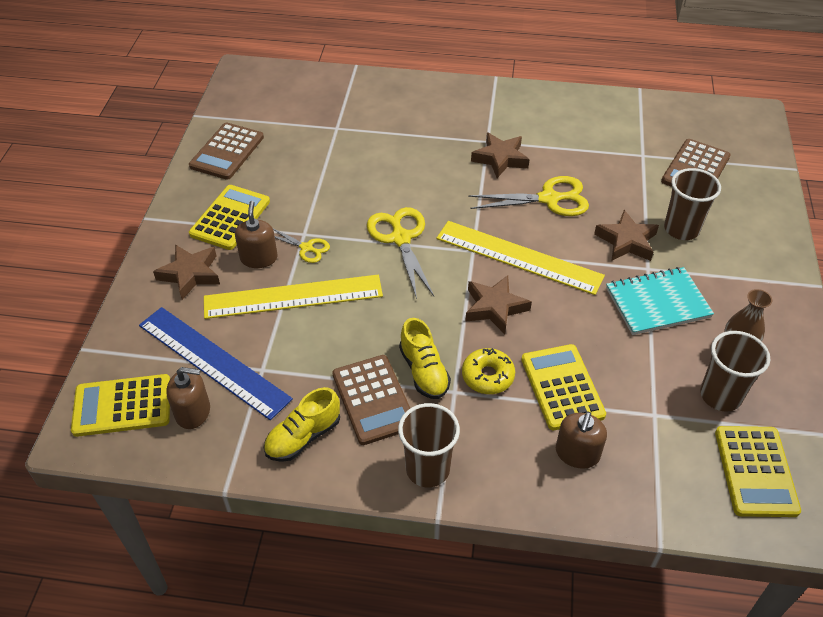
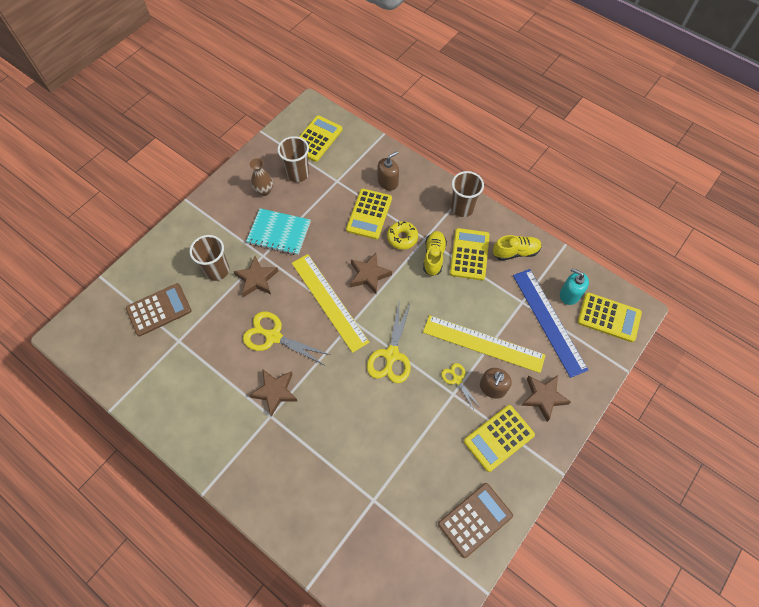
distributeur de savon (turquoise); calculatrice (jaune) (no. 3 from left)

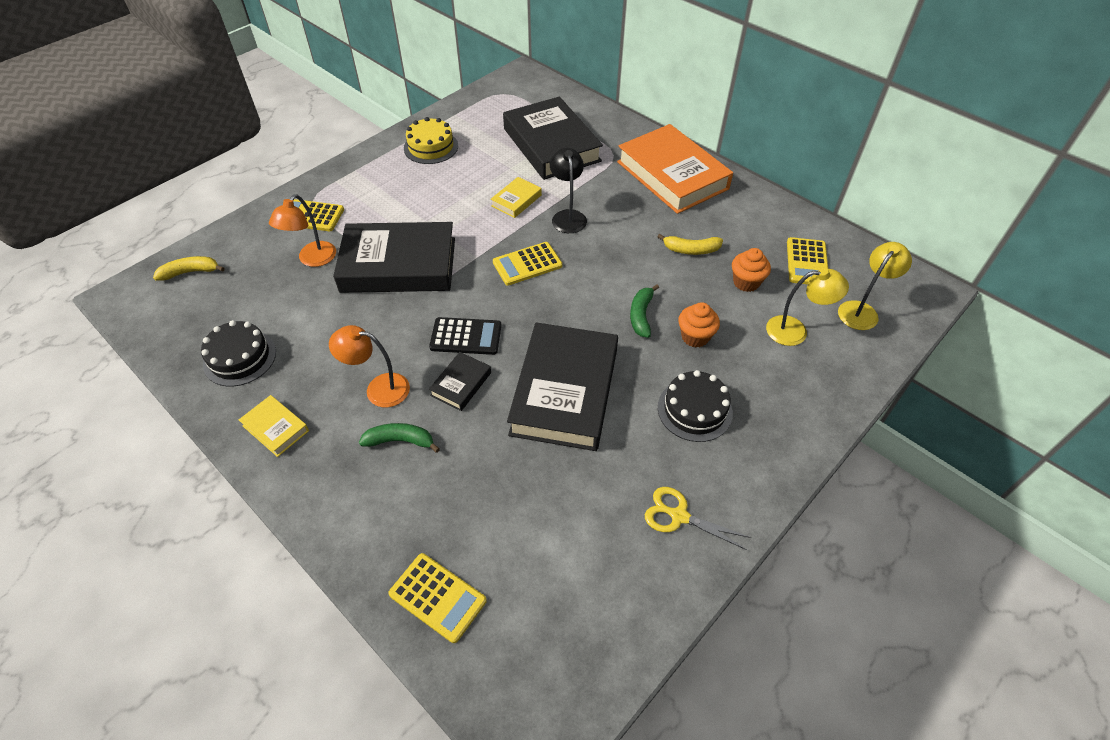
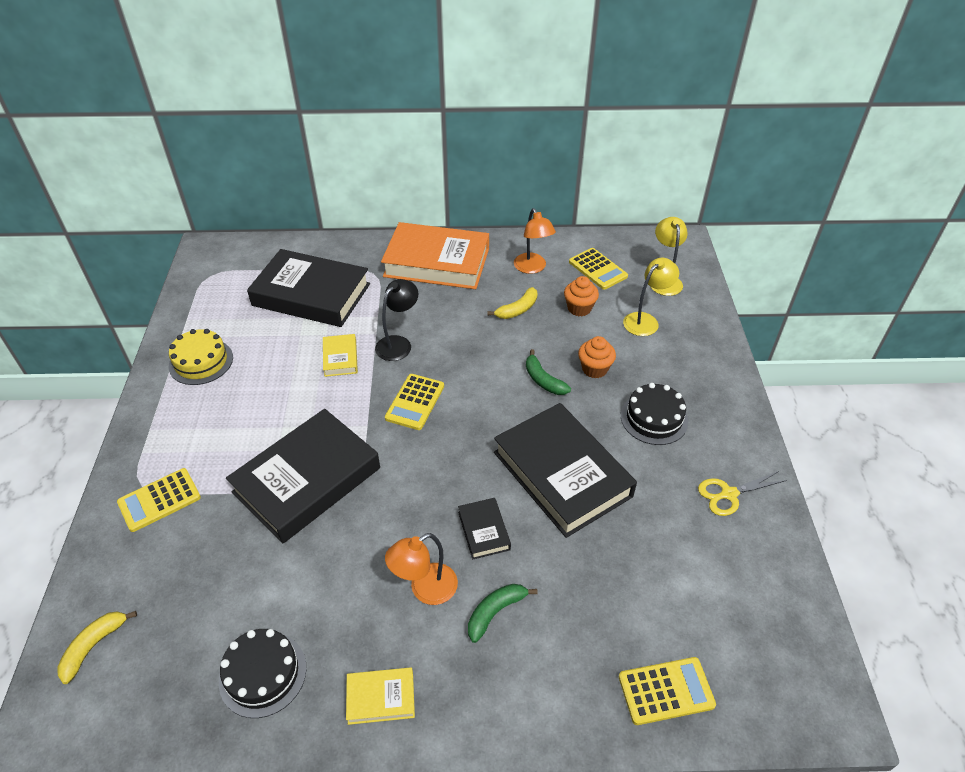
calculatrice (noir); lampe (orange) (no. 2 from left); lampe (noir)

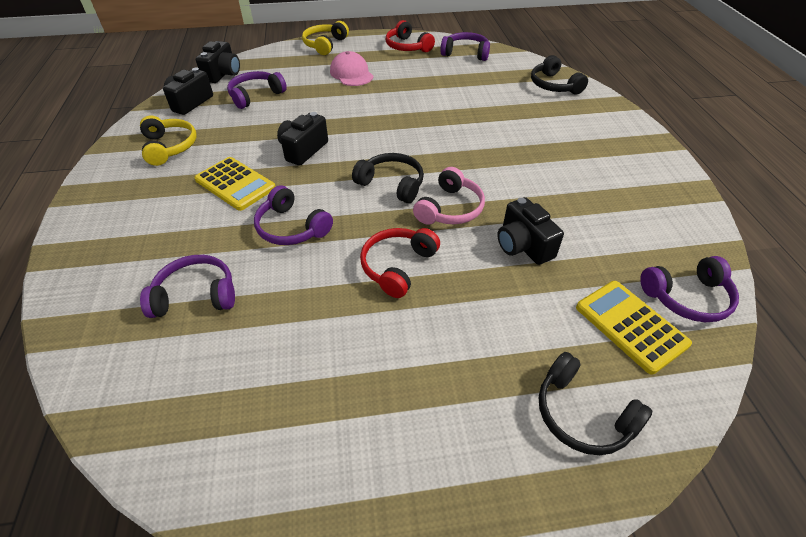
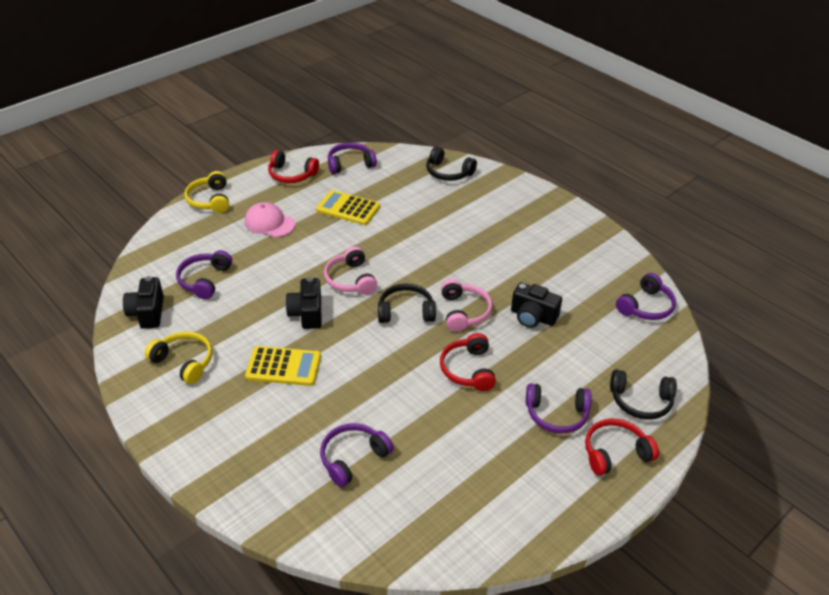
appareil photo (noir) (no. 2 from left in the first image); casque audio (rose) (no. 1 from left); casque audio (rouge) (no. 3 from left); casque audio (violet) (no. 4 from left); calculatrice (jaune) (no. 2 from left)

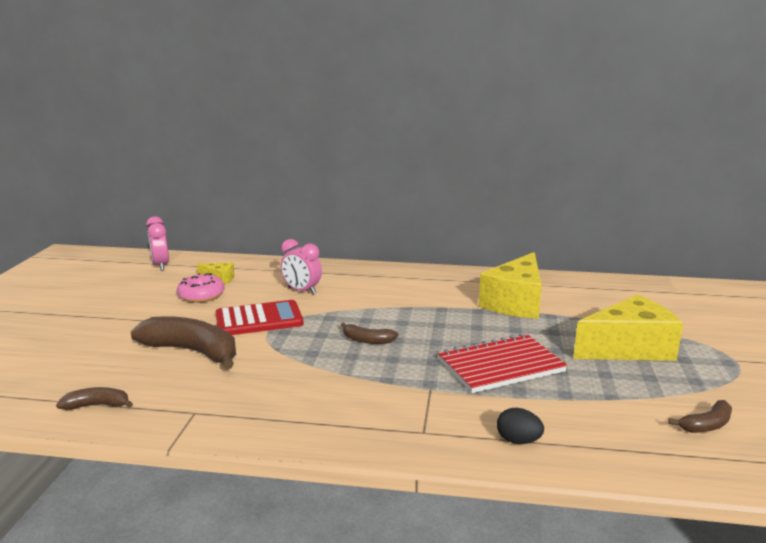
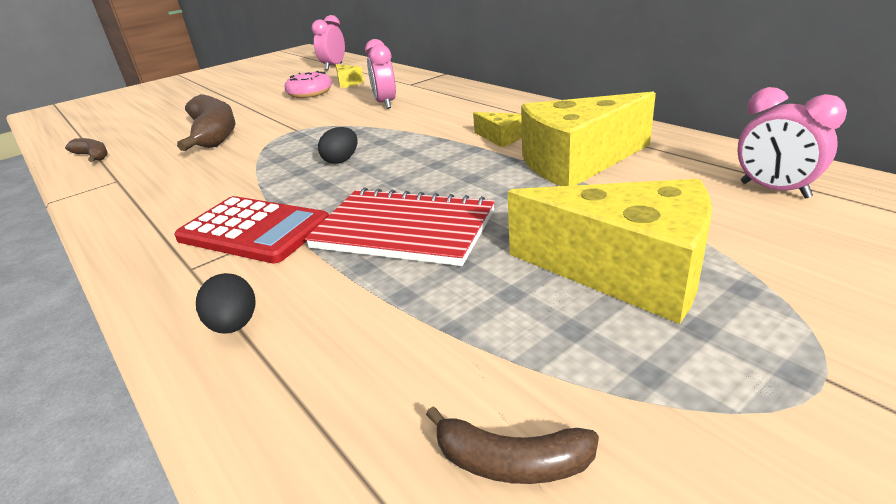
fromage (jaune) (no. 2 from left); réveil (rose) (no. 3 from left); calculatrice (rouge); œuf (noir) (no. 2 from left)

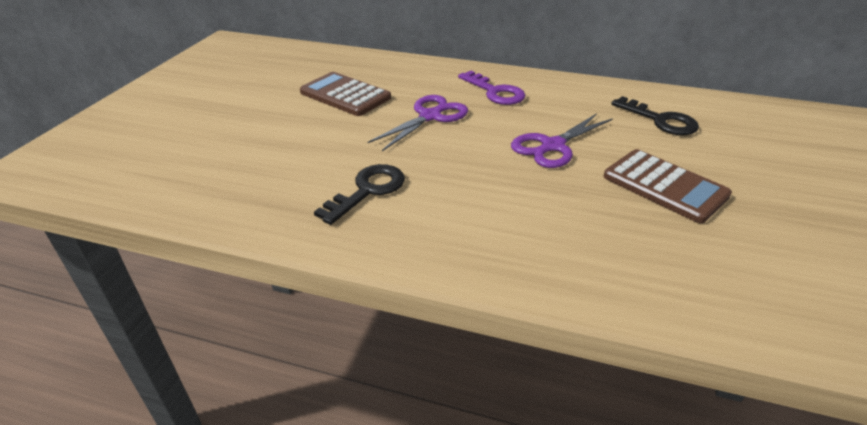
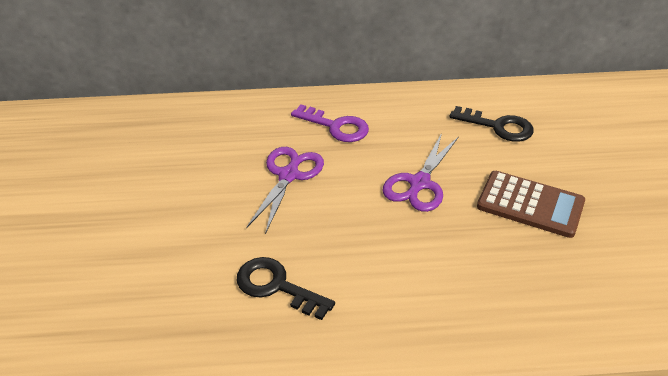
calculatrice (marron) (no. 1 from left in the first image); clé (noir) (no. 1 from left)

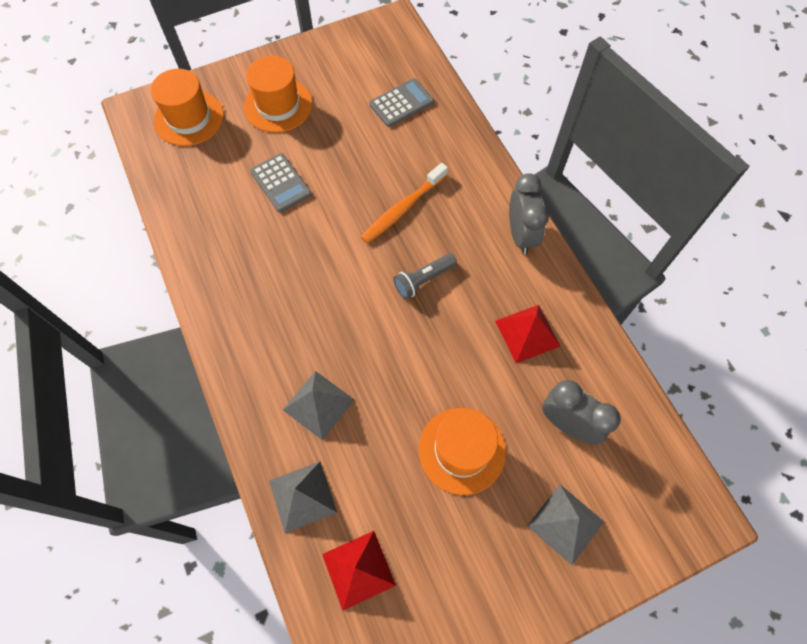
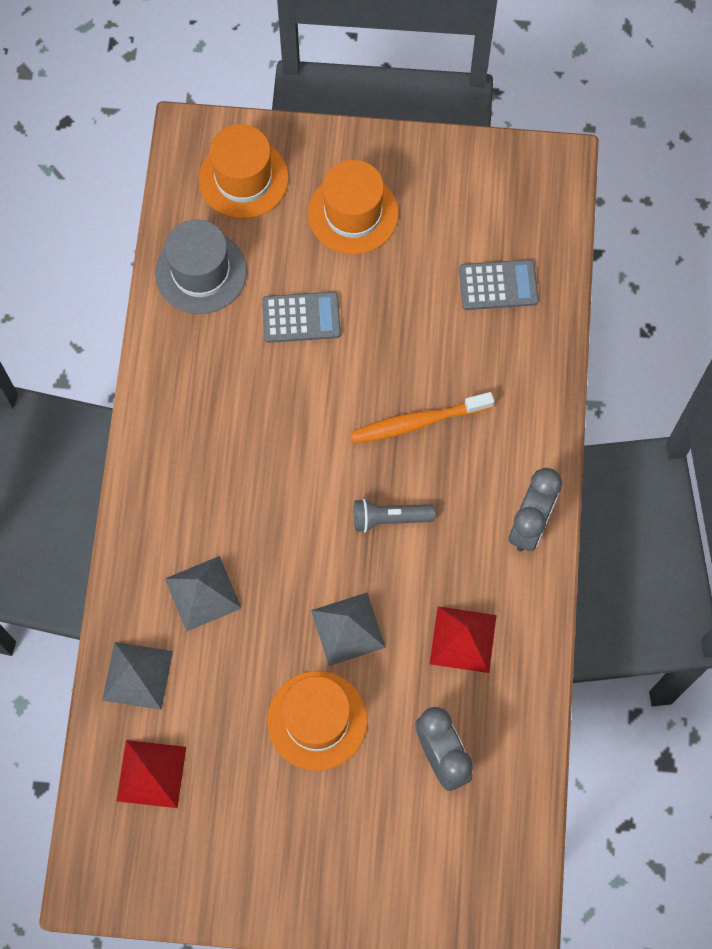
chapeau (gris); pyramide (gris) (no. 3 from left); calculatrice (gris) (no. 1 from left)

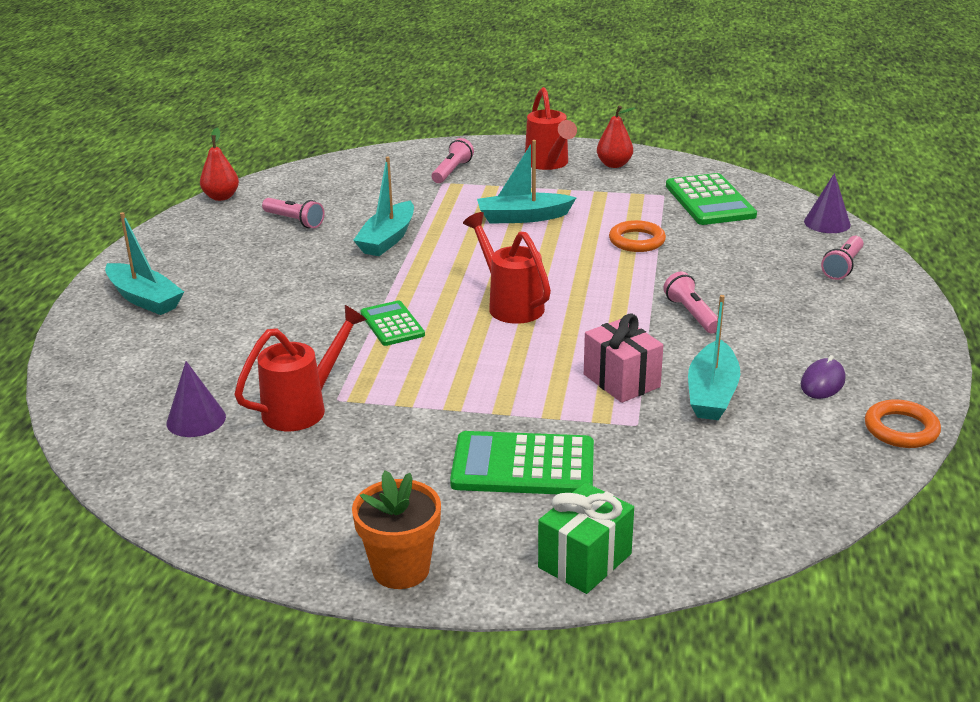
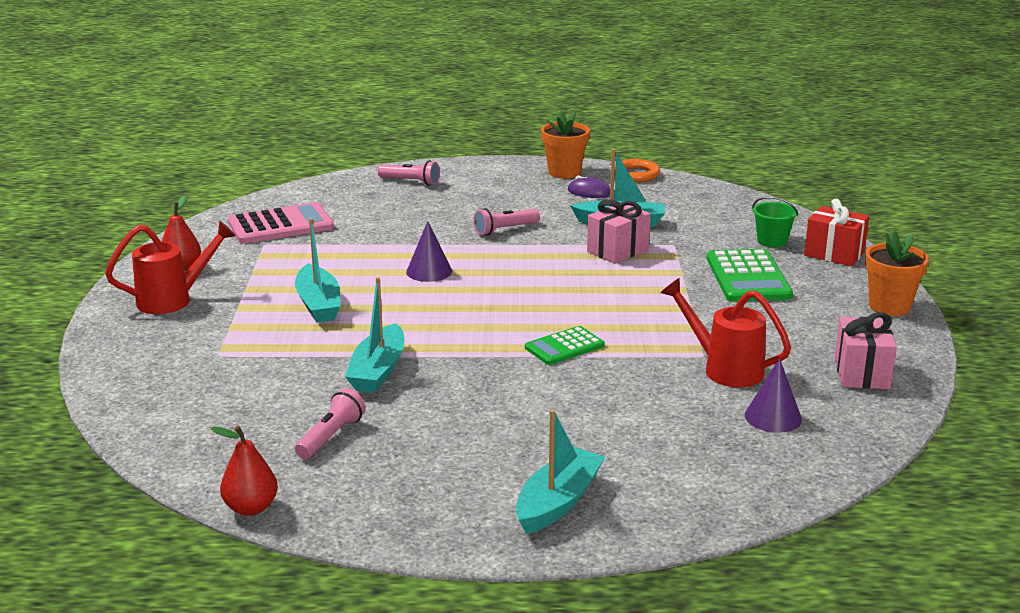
lampe de poche (rose) (no. 2 from left in the first image); arrosoir (rouge) (no. 2 from left in the first image); anneau (orange) (no. 1 from left in the first image); pot de fleurs (orange) (no. 1 from left); seau (vert); cadeau (rose) (no. 2 from left); cône (violet) (no. 1 from left); cadeau (rouge); calculatrice (rose); bateau (turquoise) (no. 2 from left)

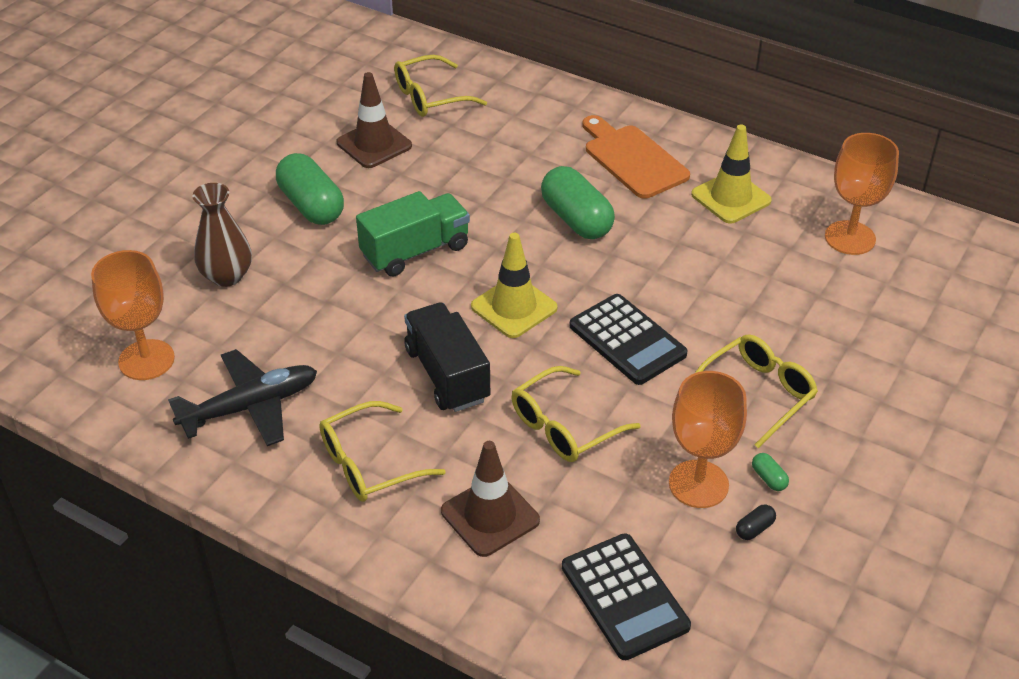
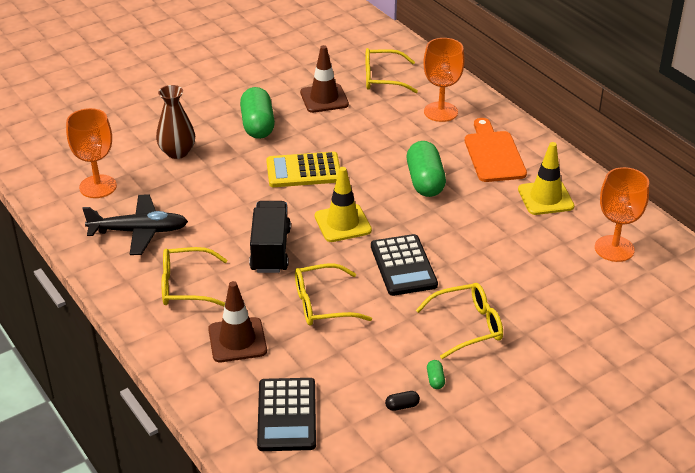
verre à pied (orange) (no. 2 from left); calculatrice (jaune)

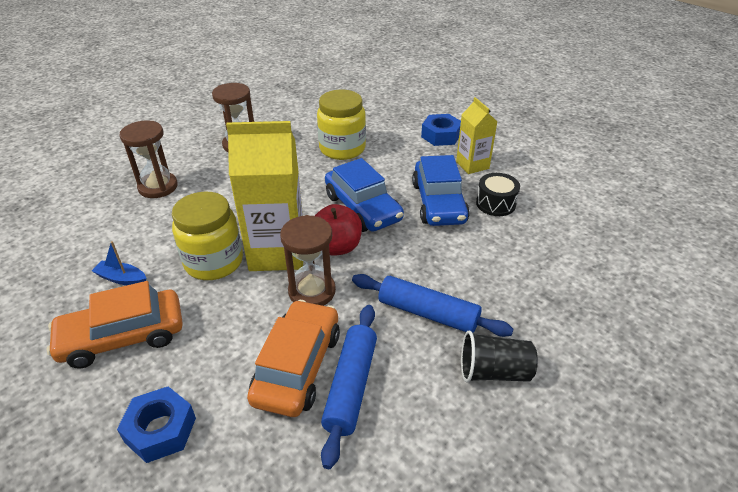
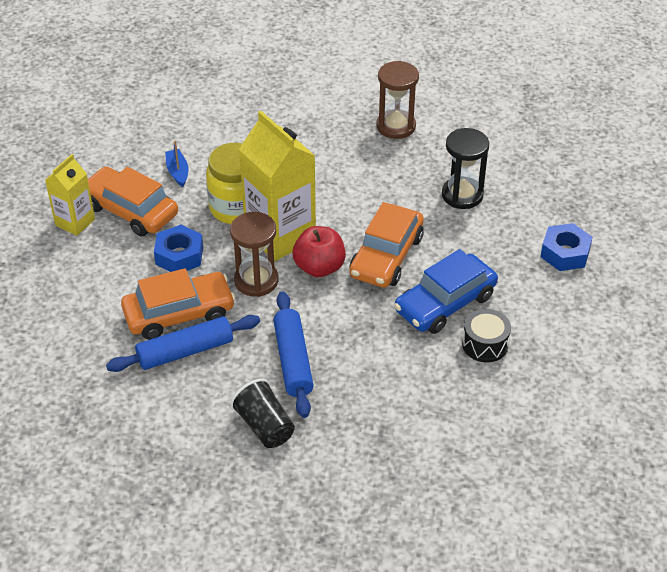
sablier (marron) (no. 1 from left in the first image); écrou (bleu) (no. 1 from left); brique de lait (jaune) (no. 1 from left); sablier (noir); voiture (orange) (no. 3 from left)

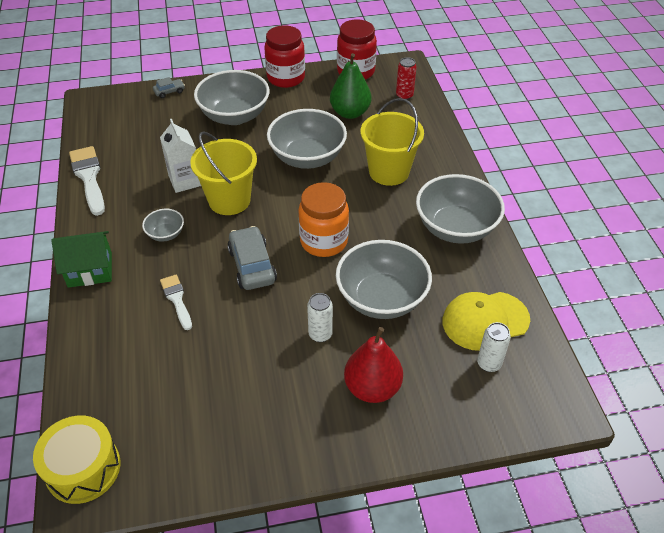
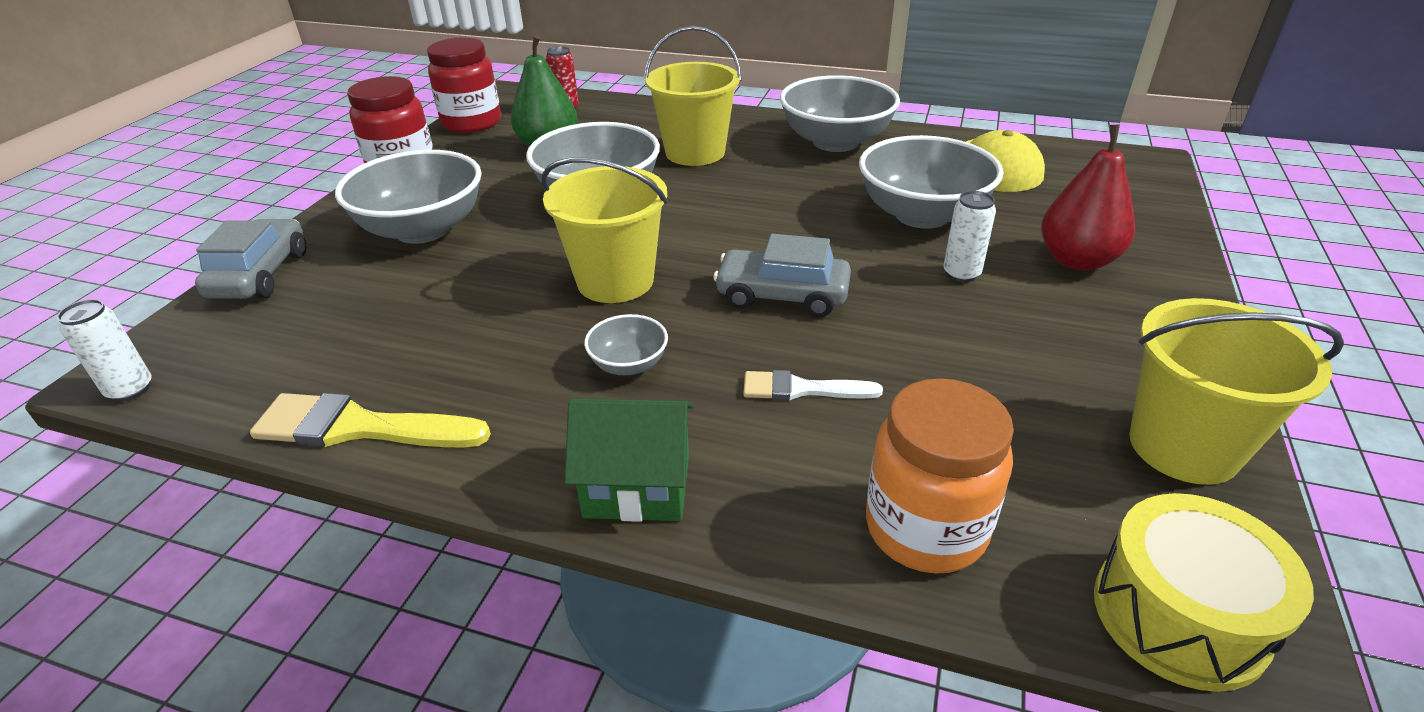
brique de lait (blanc); seau (jaune) (no. 3 from left); bocal (orange); canette (blanc) (no. 1 from left); pinceau (jaune); maison (vert); voiture (gris) (no. 1 from left)

